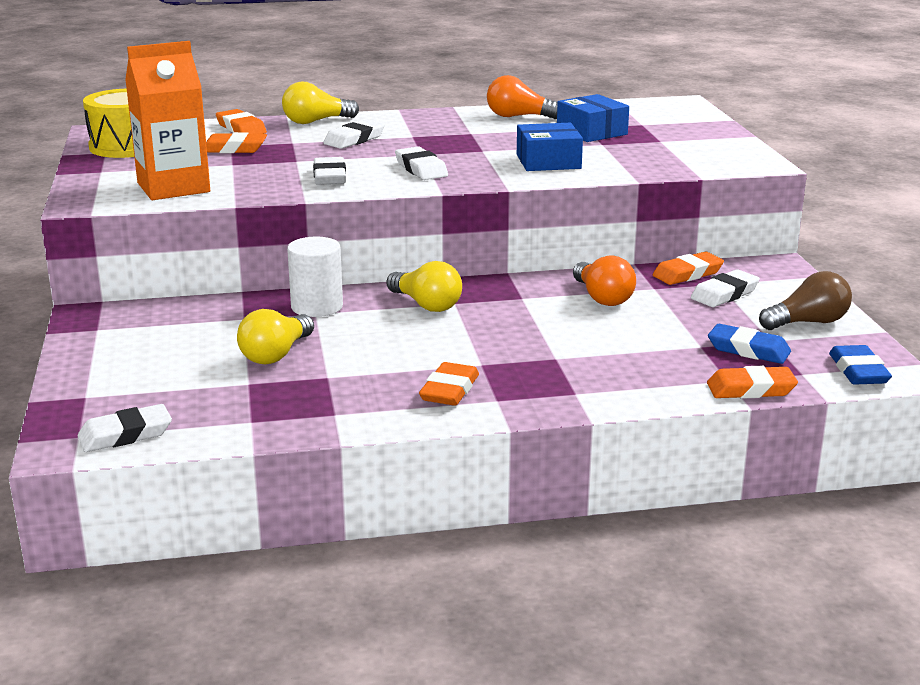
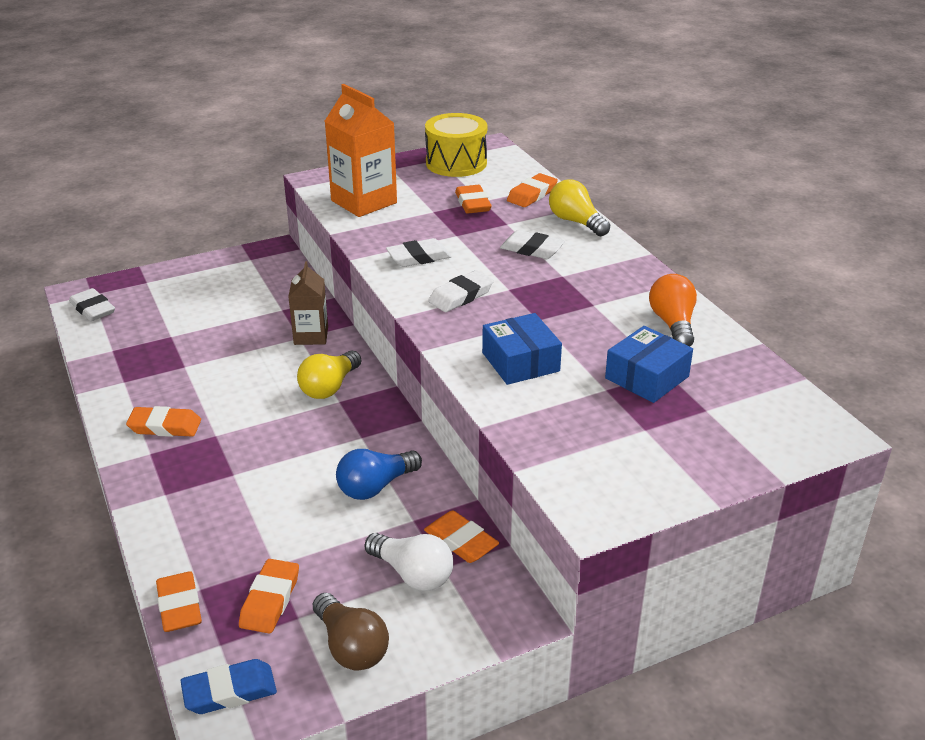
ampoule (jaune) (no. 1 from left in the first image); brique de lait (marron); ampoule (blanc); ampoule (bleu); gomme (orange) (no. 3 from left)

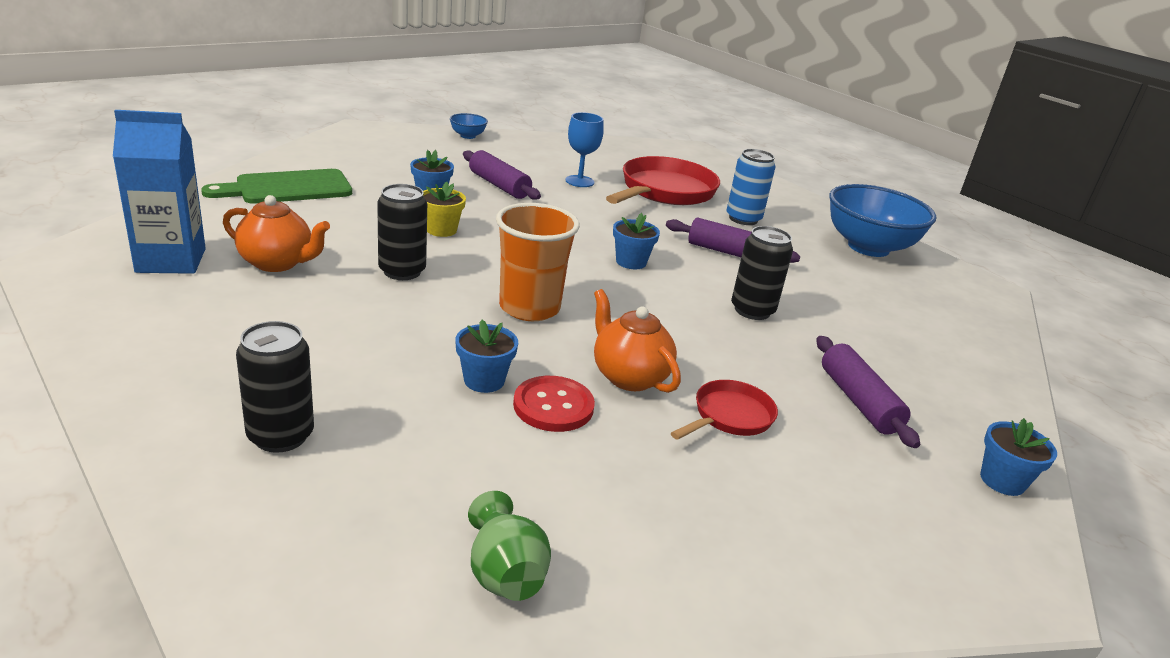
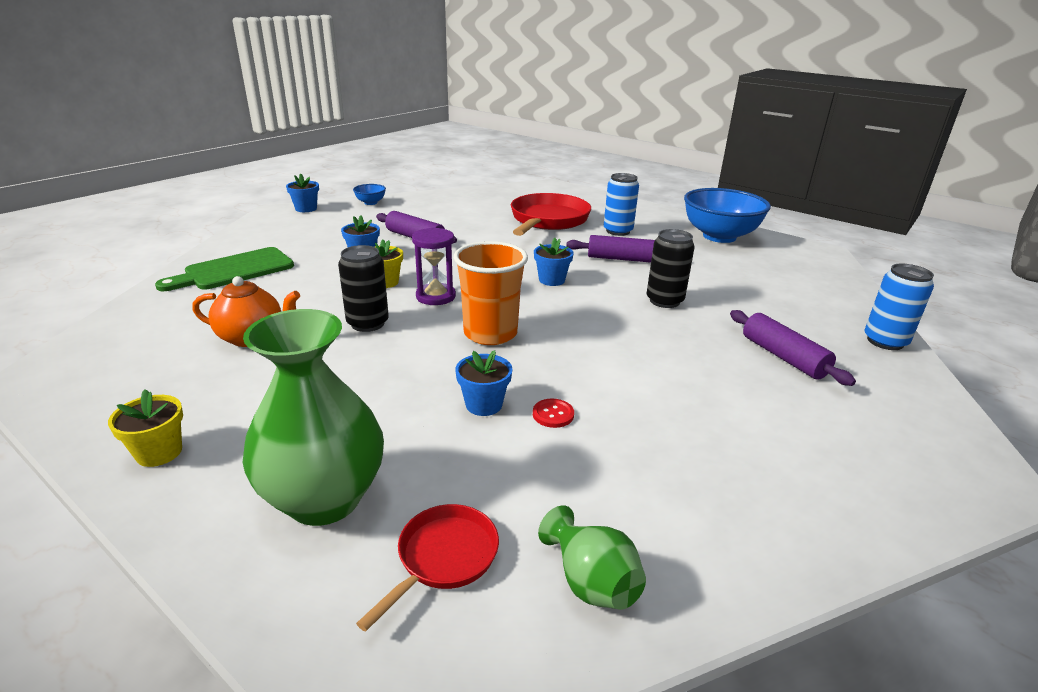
brique de lait (bleu); verre à pied (bleu); théière (orange) (no. 2 from left in the first image); pot de fleurs (jaune) (no. 1 from left); sablier (violet); canette (bleu) (no. 2 from left); poêle (rouge) (no. 1 from left); pot de fleurs (bleu) (no. 1 from left); vase (vert) (no. 1 from left); bouton (rouge)

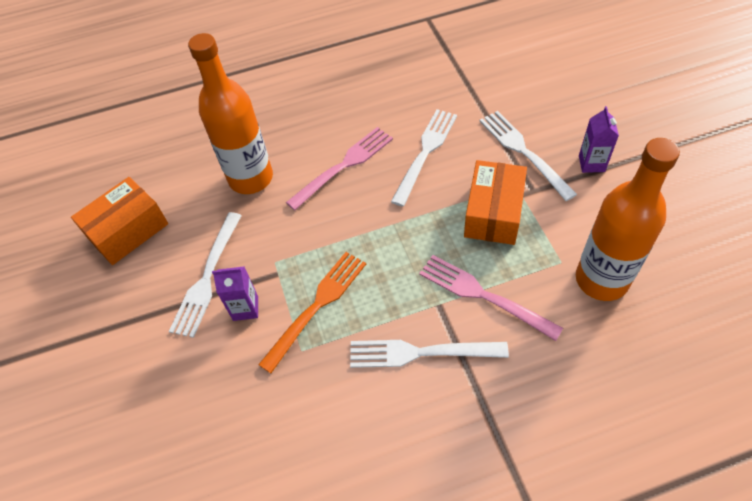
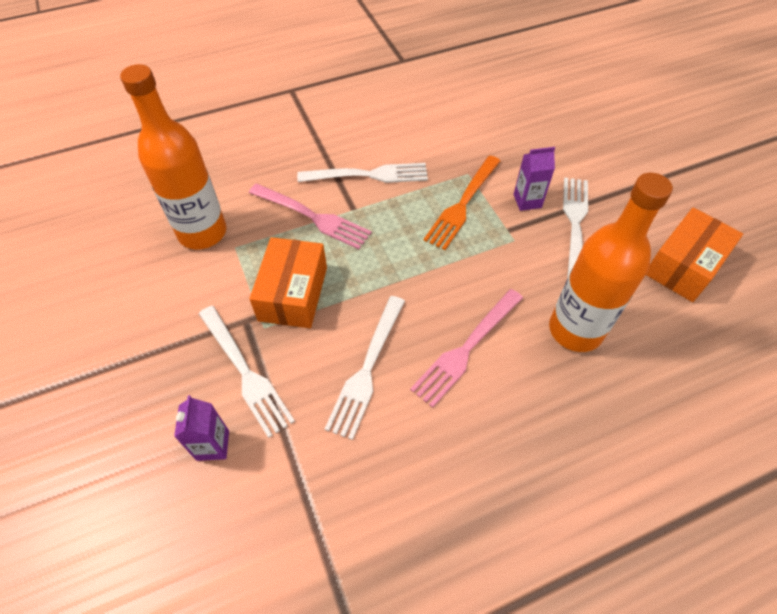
brique de lait (violet) (no. 1 from left)

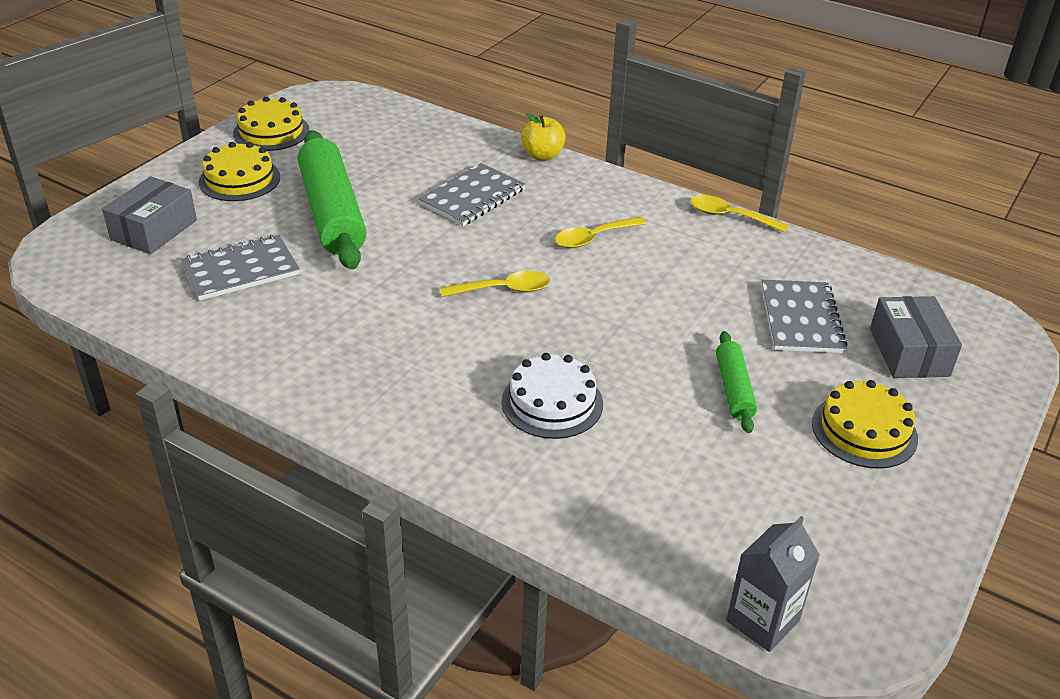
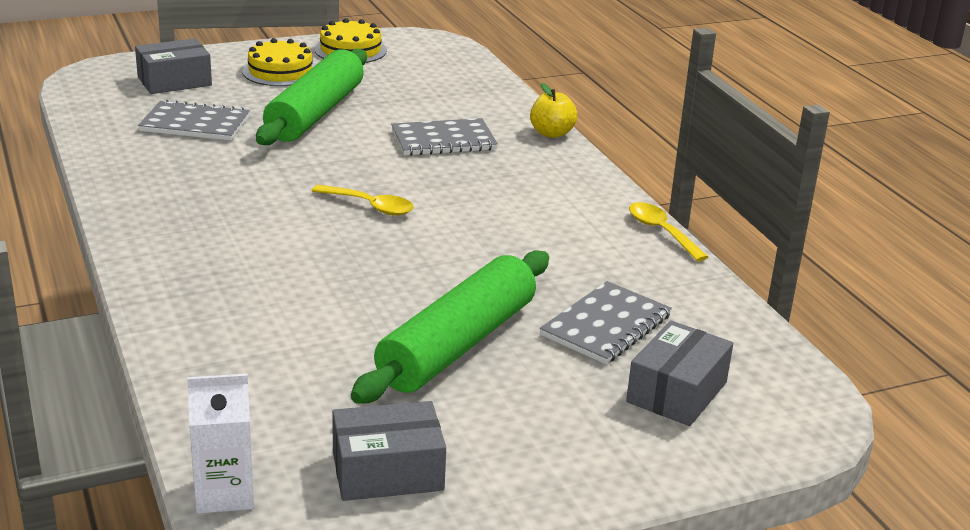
gâteau (blanc); cuillère (jaune) (no. 2 from left in the first image); gâteau (jaune) (no. 3 from left in the first image); boîte (gris) (no. 2 from left); brique de lait (blanc); rouleau à pâtisserie (vert) (no. 2 from left)

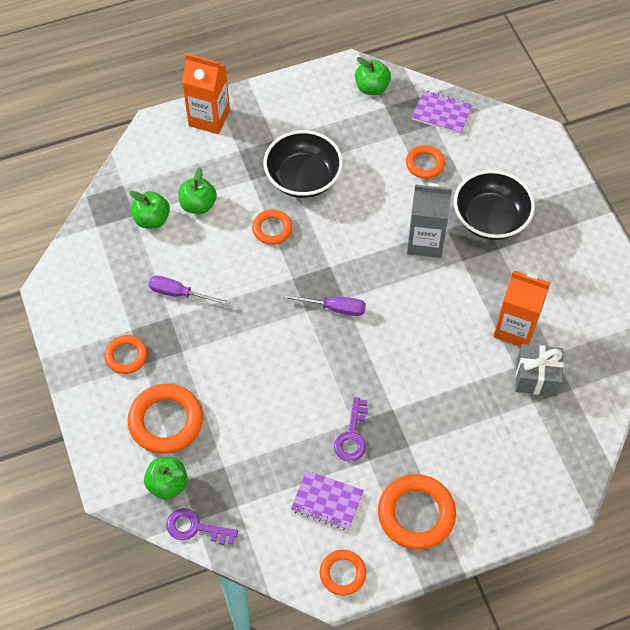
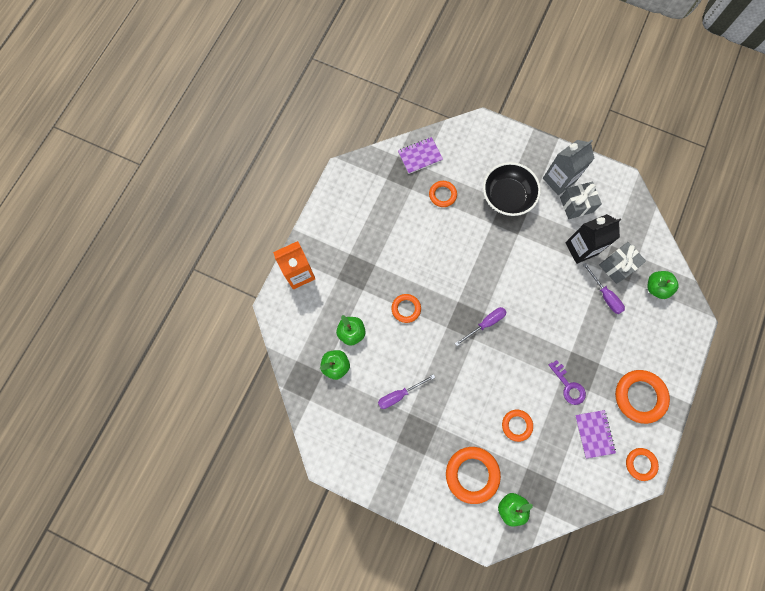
clé (violet) (no. 1 from left in the first image); bol (noir) (no. 1 from left in the first image); cadeau (gris) (no. 1 from left); tournevis (violet) (no. 3 from left); anneau (orange) (no. 4 from left); pomme (vert) (no. 4 from left); brique de lait (gris); brique de lait (noir); carnet (violet) (no. 2 from left)

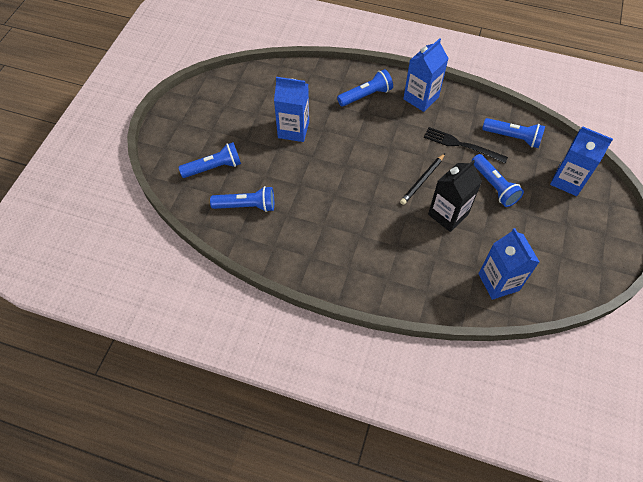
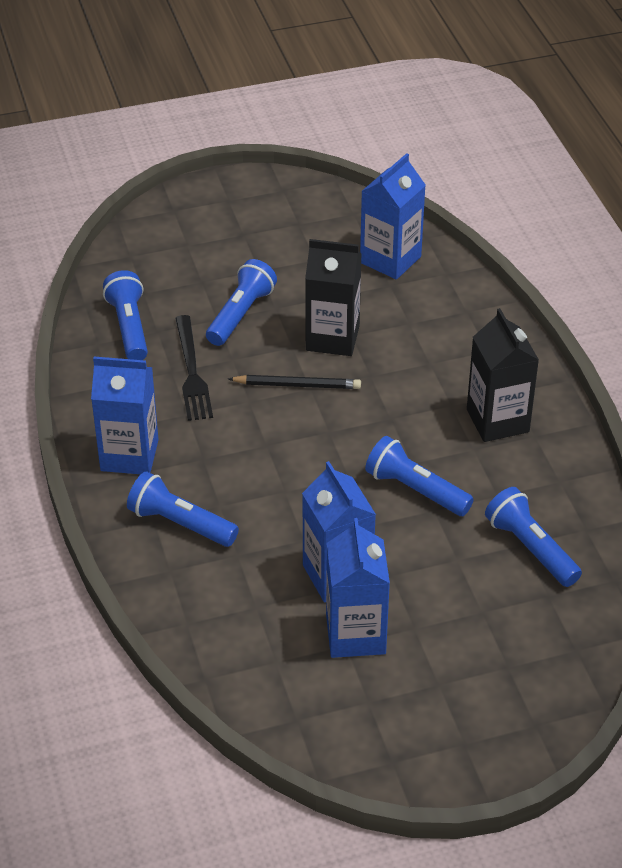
brique de lait (noir) (no. 2 from left); lampe de poche (bleu) (no. 4 from left); brique de lait (bleu) (no. 3 from left)

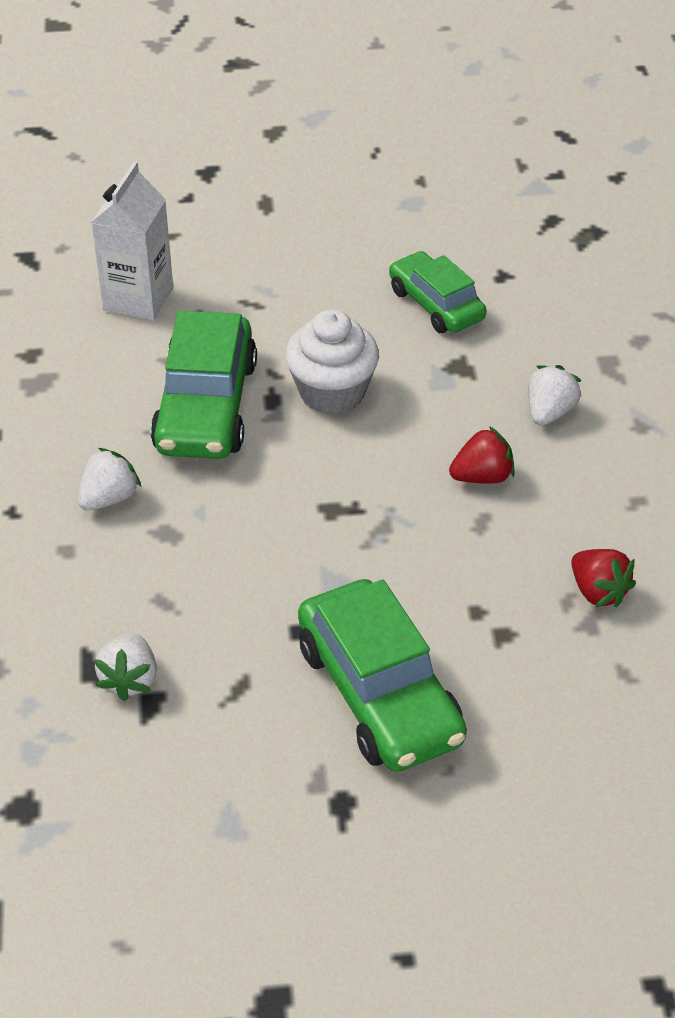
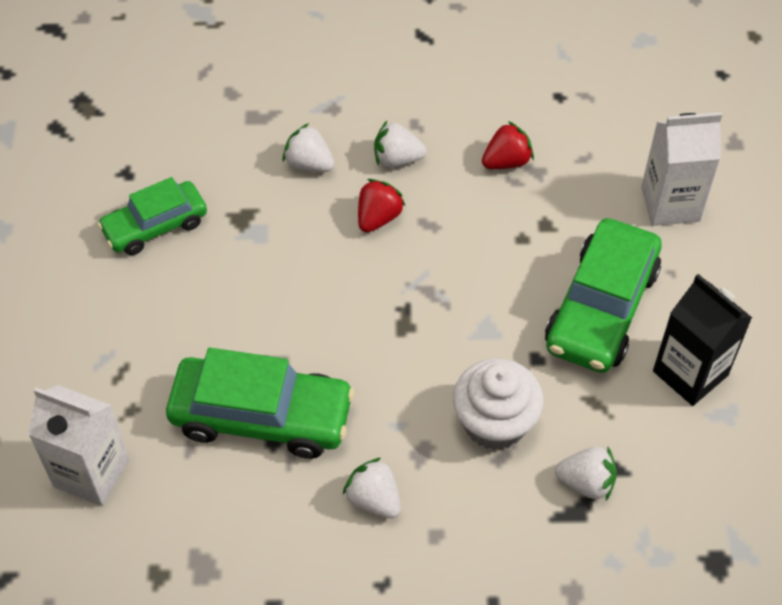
fraise (blanc) (no. 3 from left); brique de lait (blanc) (no. 2 from left); brique de lait (noir); muffin (blanc); voiture (vert) (no. 3 from left); fraise (rouge) (no. 1 from left)

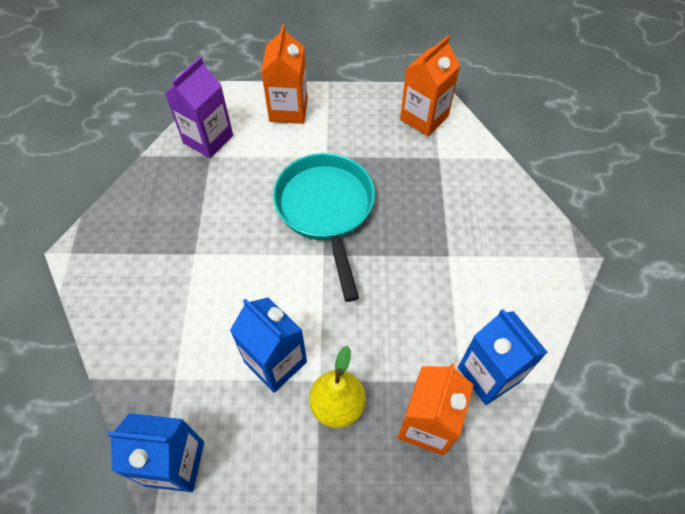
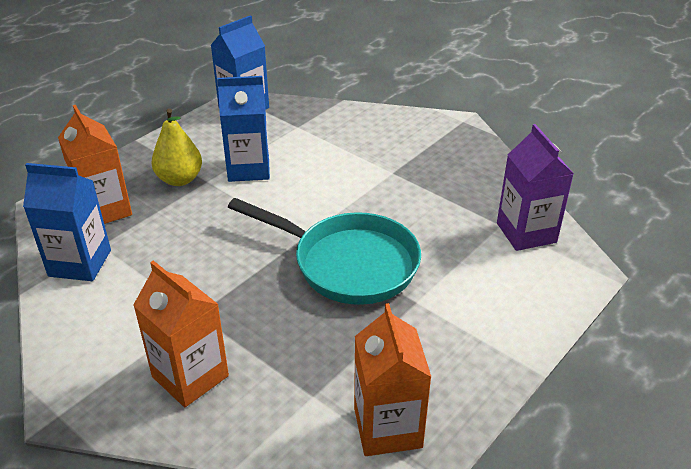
brique de lait (orange) (no. 2 from left)

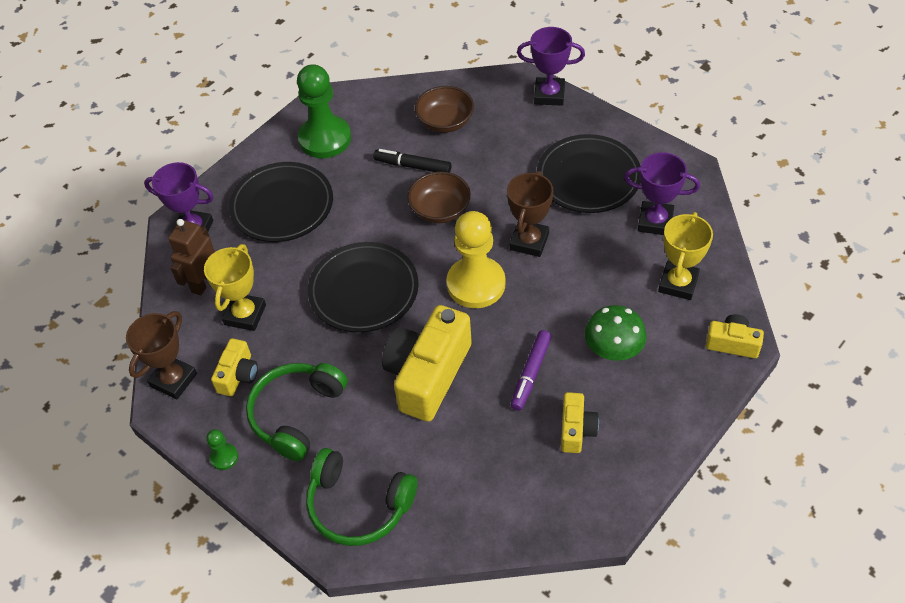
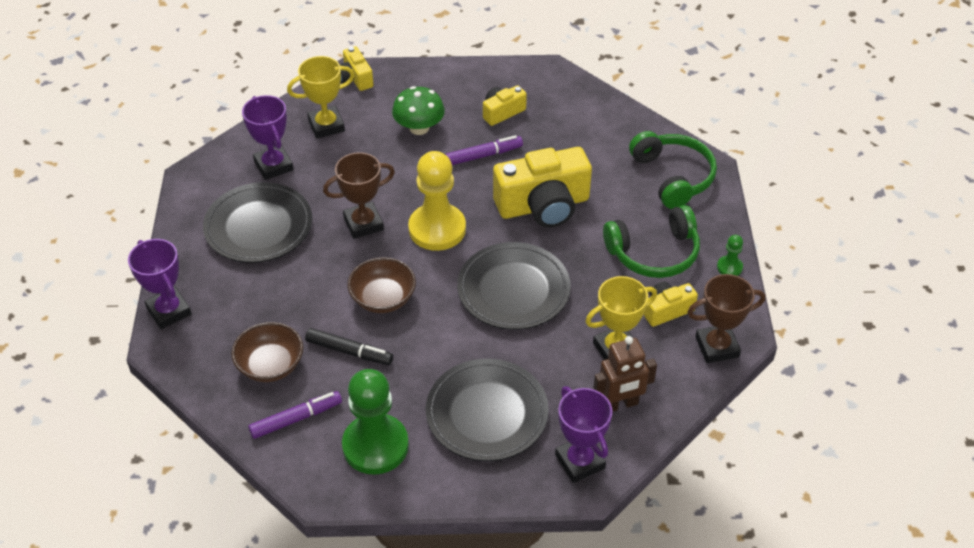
feutre (violet) (no. 1 from left); feutre (noir)

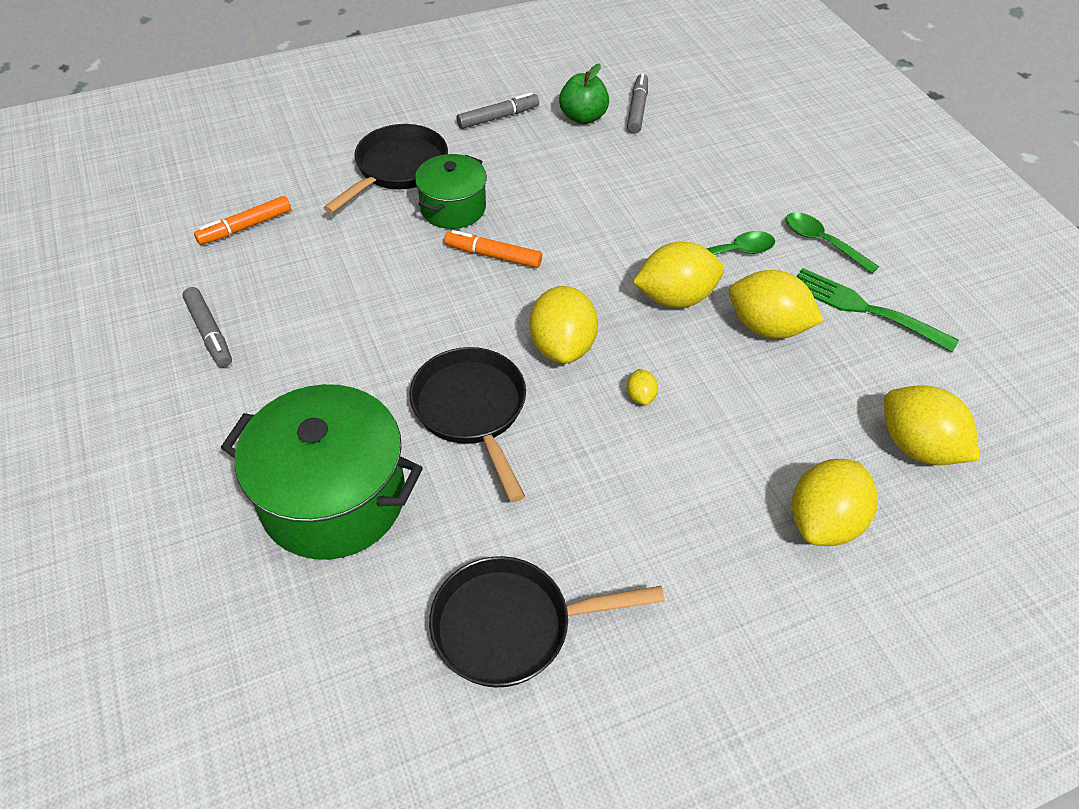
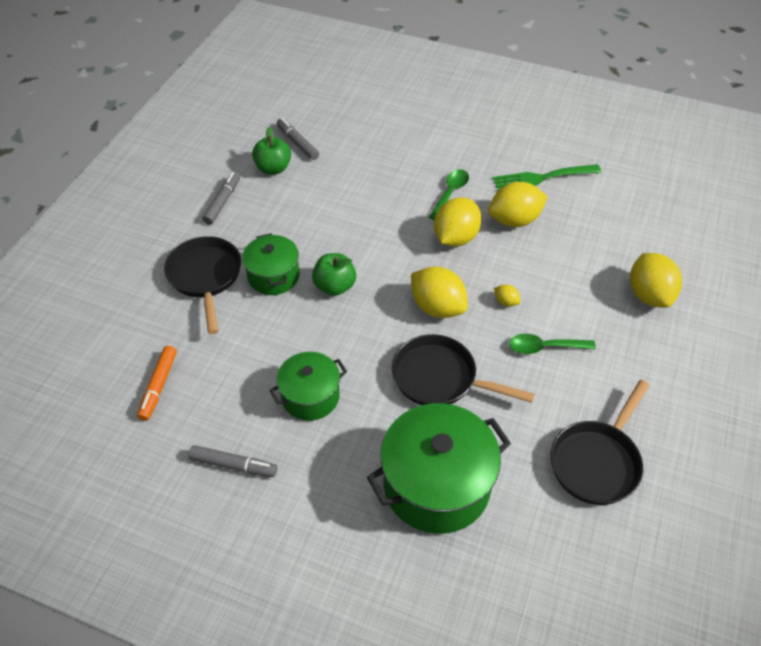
citron (jaune) (no. 6 from left in the first image); marmite (vert) (no. 2 from left); cuillère (vert) (no. 2 from left); pomme (vert) (no. 2 from left)

